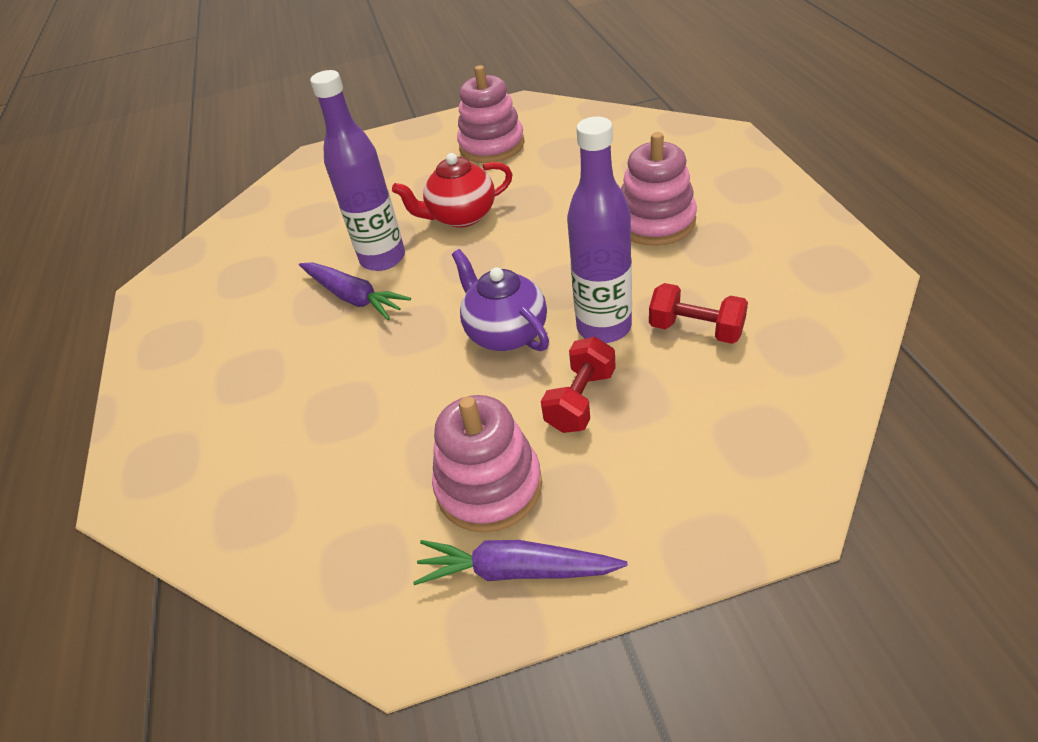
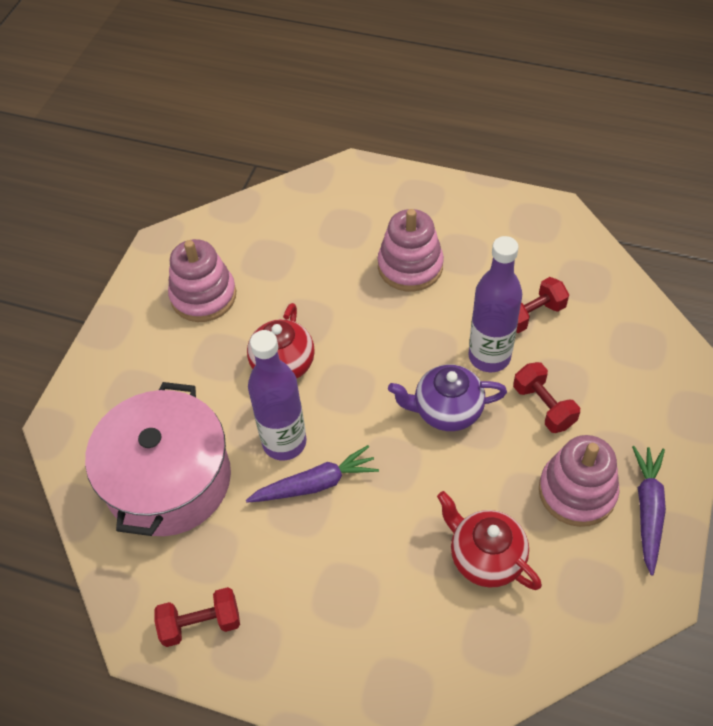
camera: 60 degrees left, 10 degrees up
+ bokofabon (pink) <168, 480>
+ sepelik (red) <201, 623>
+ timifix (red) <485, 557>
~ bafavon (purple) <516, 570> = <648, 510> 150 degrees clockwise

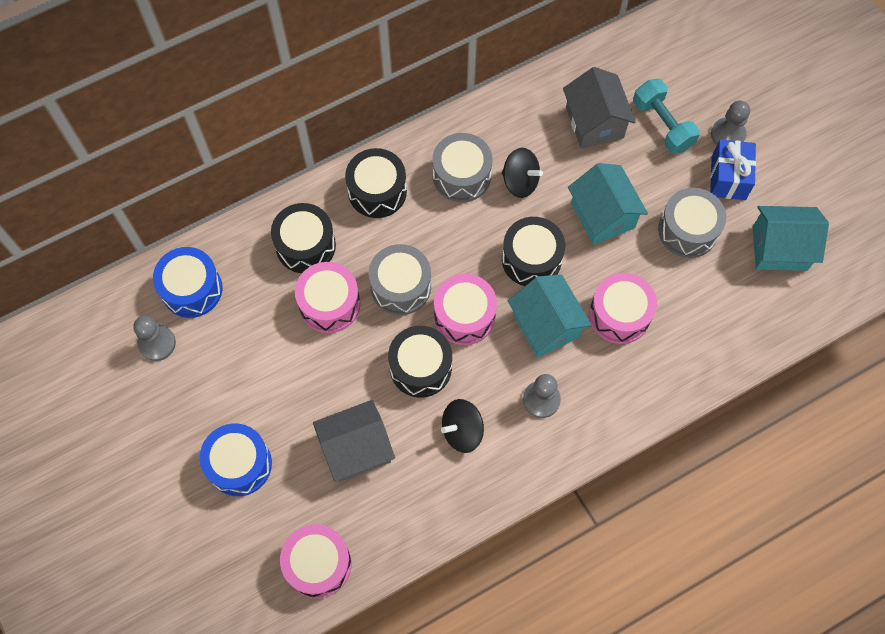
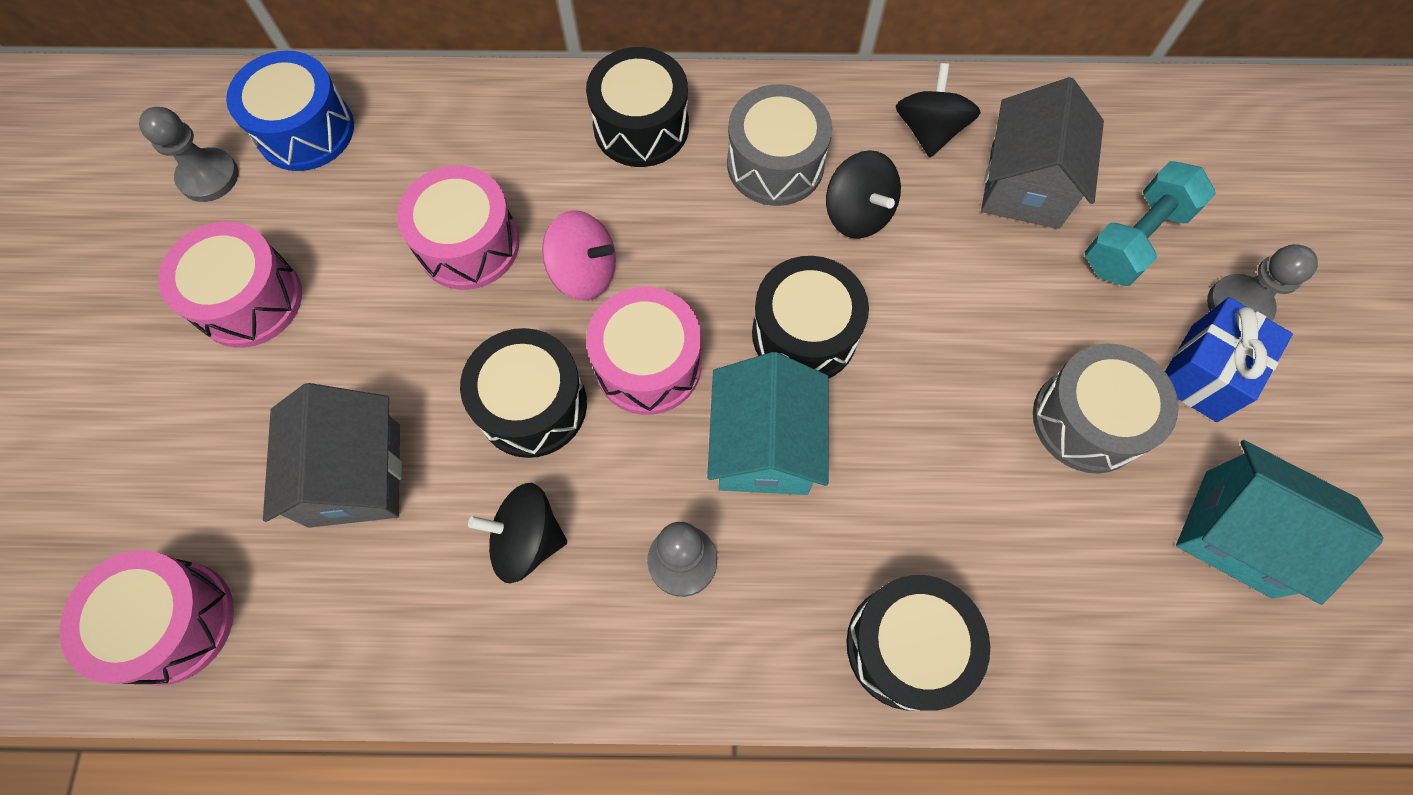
camera: 30 degrees right, 0 degrees up
~ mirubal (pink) <619, 315> to <249, 300>
~ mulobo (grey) <356, 449> = <355, 475> 75 degrees clockwise
~ mirubal (grey) <401, 286> to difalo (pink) <584, 272>
~ mirubal (black) <305, 245> to <906, 646>
+ difalo (black) <929, 131>
~ sepelik (turquoise) <662, 125> = <1134, 239> 45 degrees clockwise
- mirubal (blue) <239, 464>
- mulobo (turquoise) <602, 215>

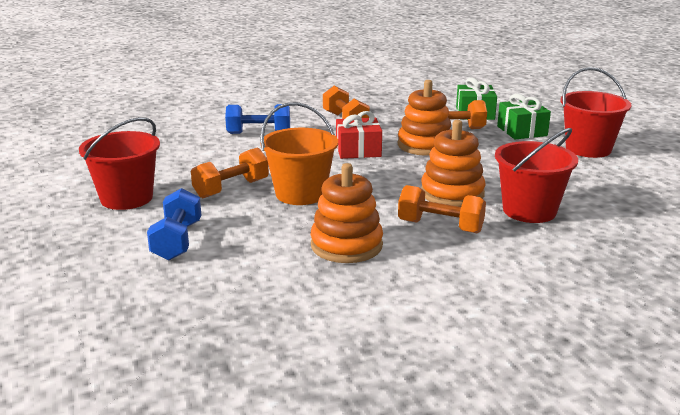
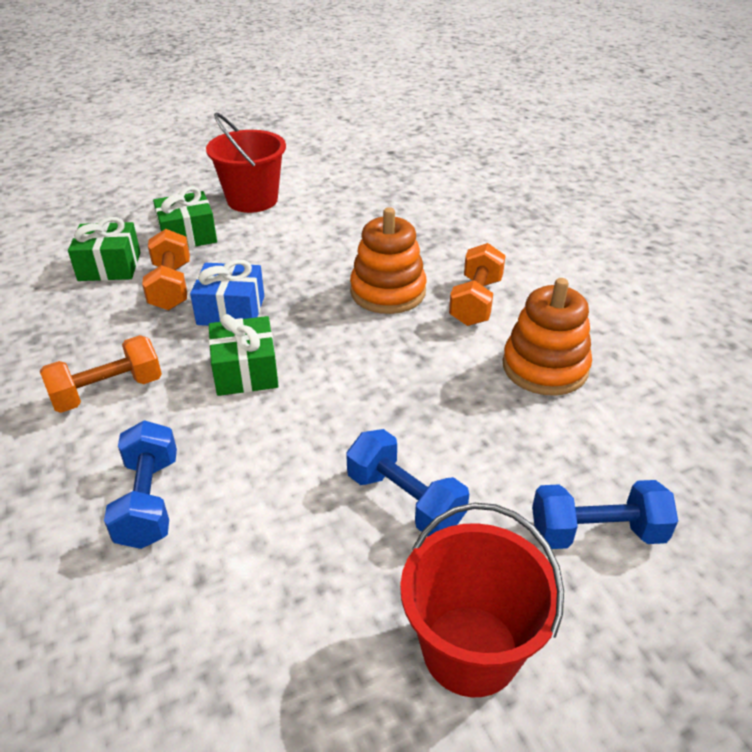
camera: 95 degrees left, 15 degrees up
~ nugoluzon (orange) <425, 145> to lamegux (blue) <231, 310>
~ lamegux (red) <358, 150> to lamegux (green) <245, 371>
~ sepelik (orange) <231, 188> to sepelik (blue) <404, 500>
- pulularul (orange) <300, 194>
- pulularul (red) <529, 211>

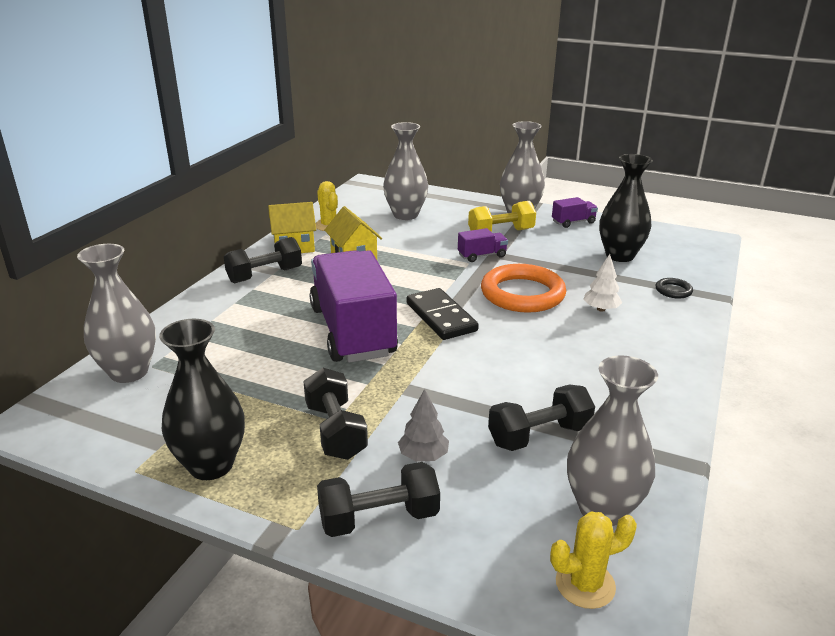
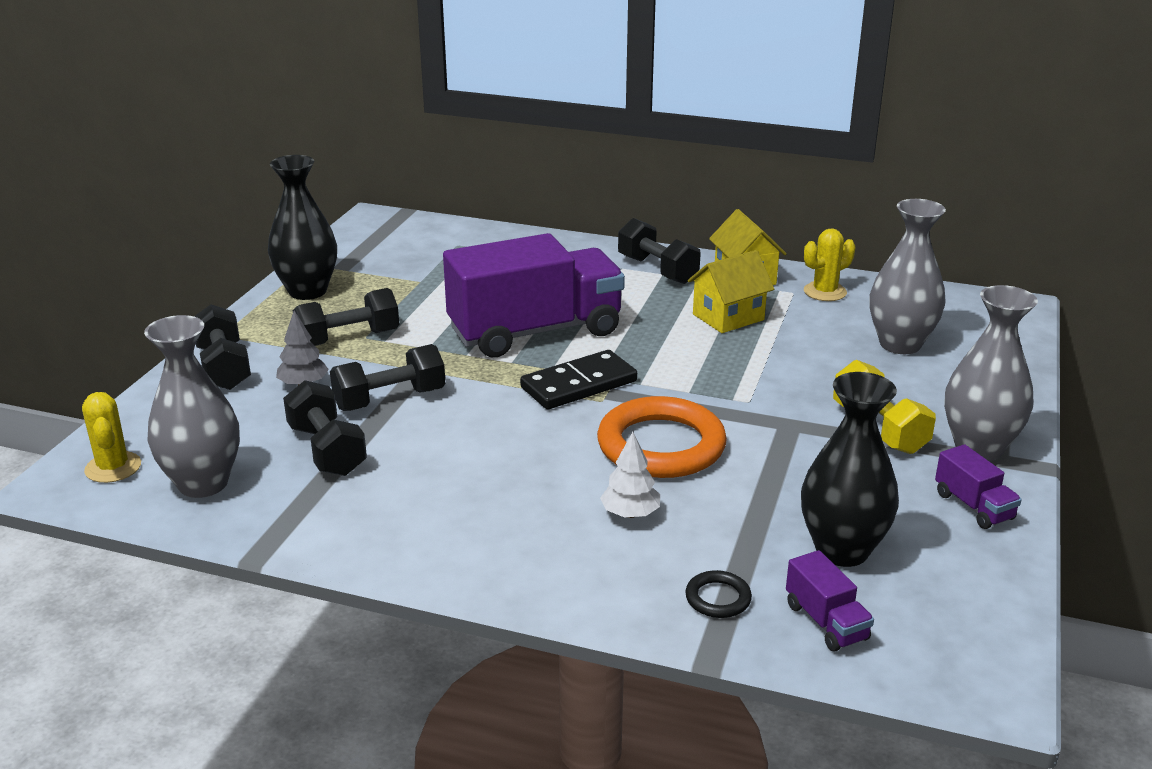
camera: 85 degrees right, 0 degrees up
+ sepelik (black) <390, 399>
~ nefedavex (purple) <482, 256> to <826, 622>
- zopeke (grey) <129, 372>

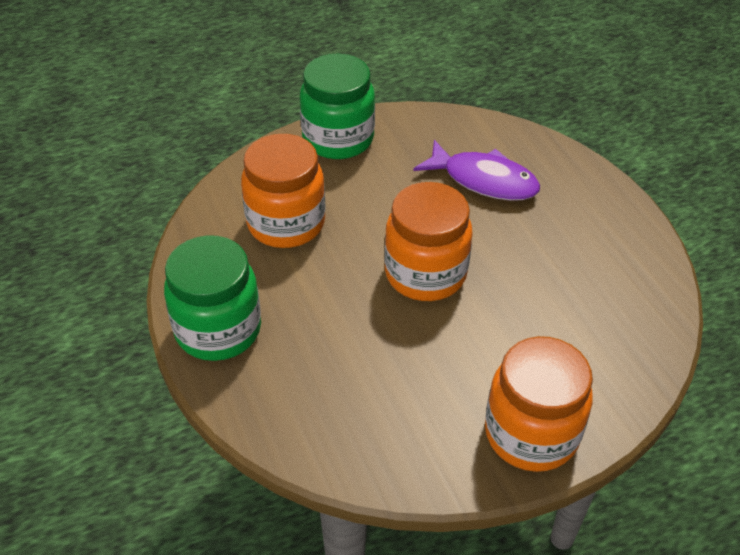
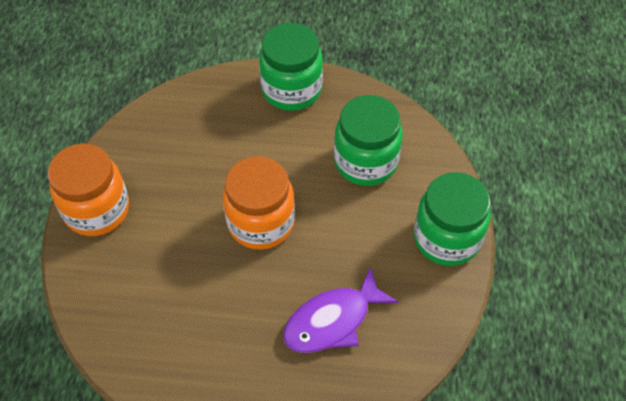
camera: 120 degrees right, 10 degrees up
~ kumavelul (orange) <286, 223> to kumavelul (green) <366, 162>

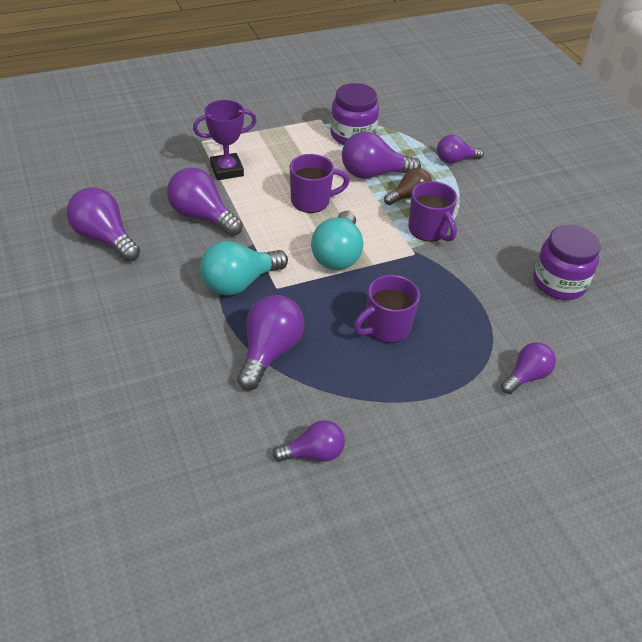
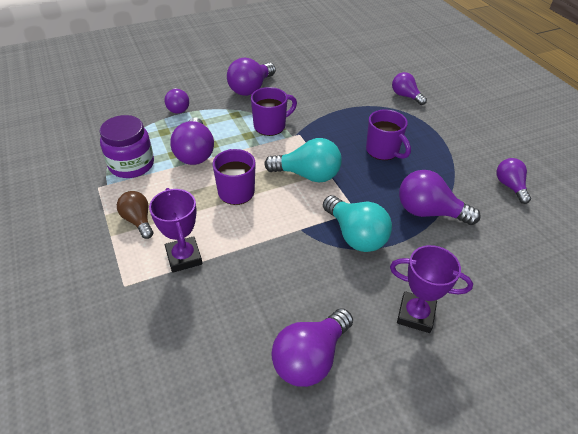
camera: 90 degrees left, 0 degrees up
~ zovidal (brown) <409, 196> to <138, 220>
~ zovidal (purple) <202, 216> to <251, 88>
+ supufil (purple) <415, 315>
- kumavelul (purple) <559, 283>

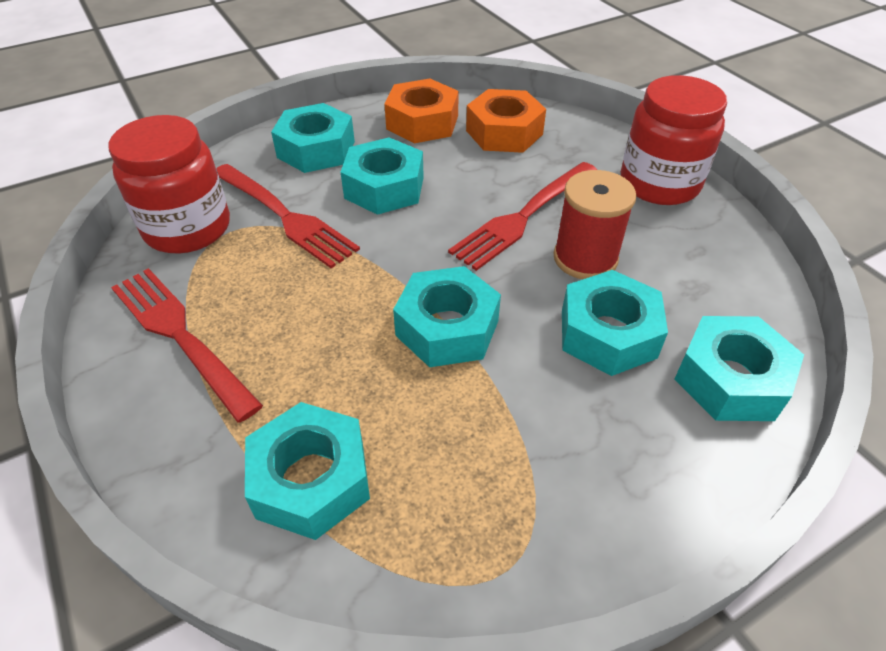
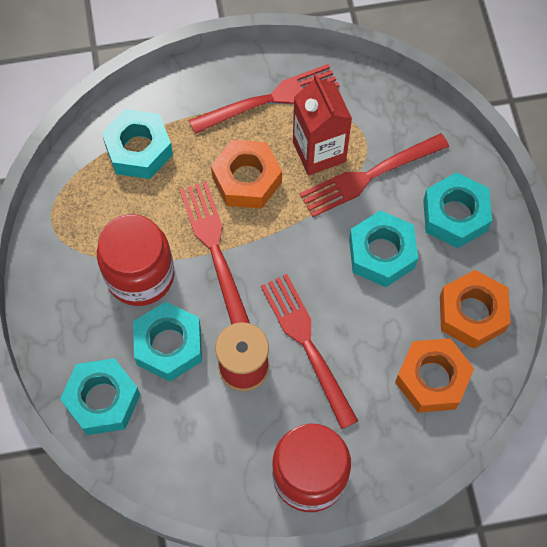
camera: 110 degrees right, 20 degrees up
~ kumavelul (red) <187, 228> to <140, 275>
~ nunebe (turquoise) <447, 328> to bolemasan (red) <214, 249>
+ nunebe (orange) <246, 179>
+ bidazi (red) <319, 152>

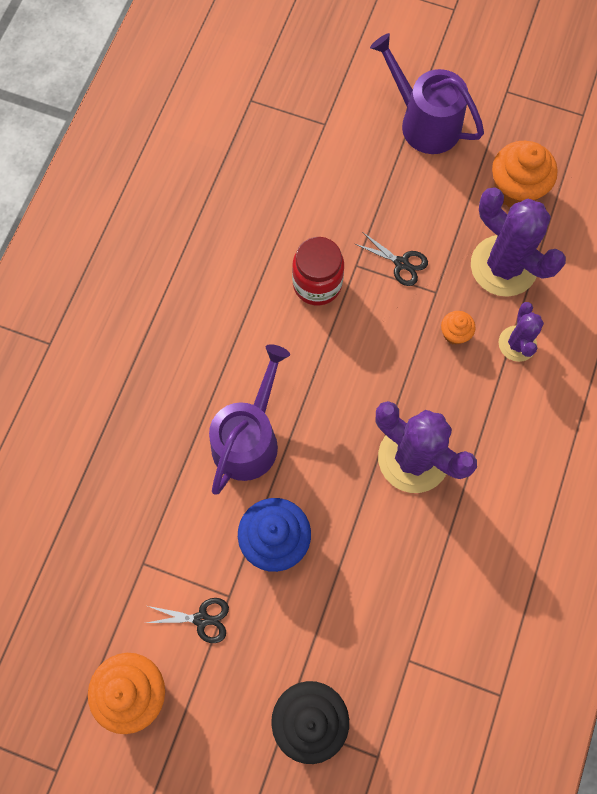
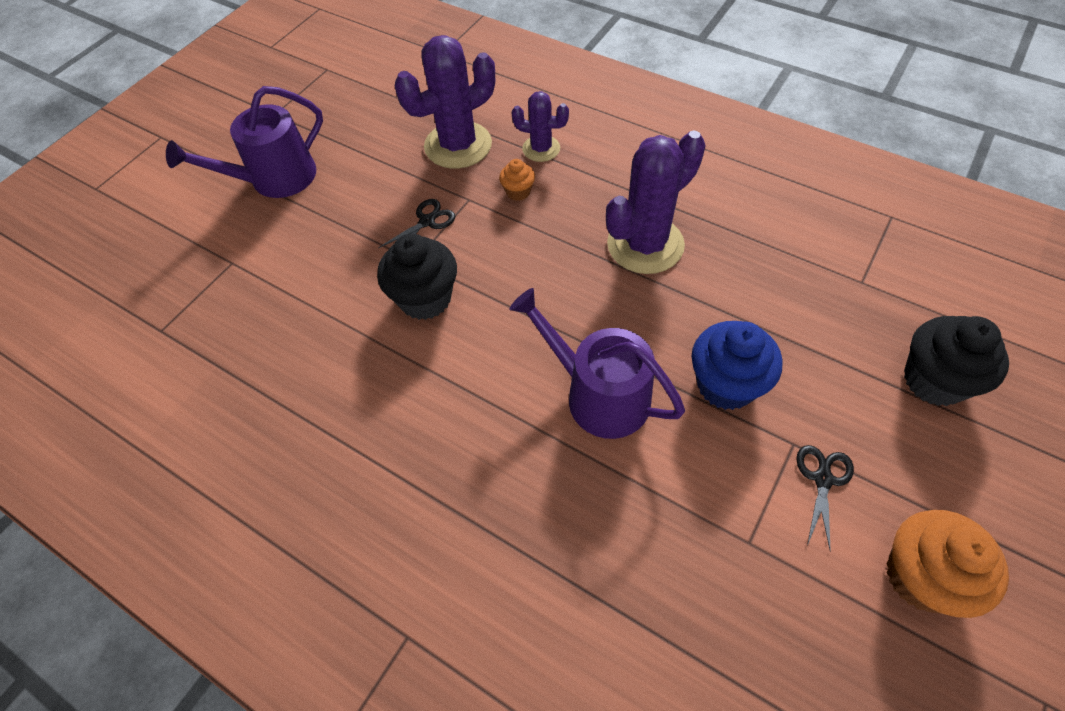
camera: 75 degrees left, 15 degrees down
~ kumavelul (red) <317, 284> to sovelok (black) <425, 298>
- sovelok (orange) <515, 189>

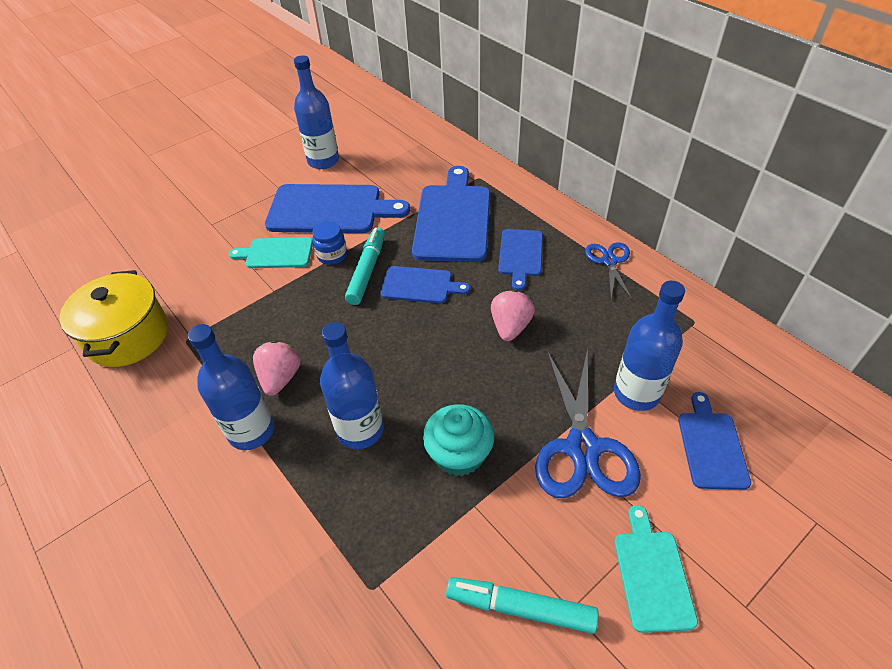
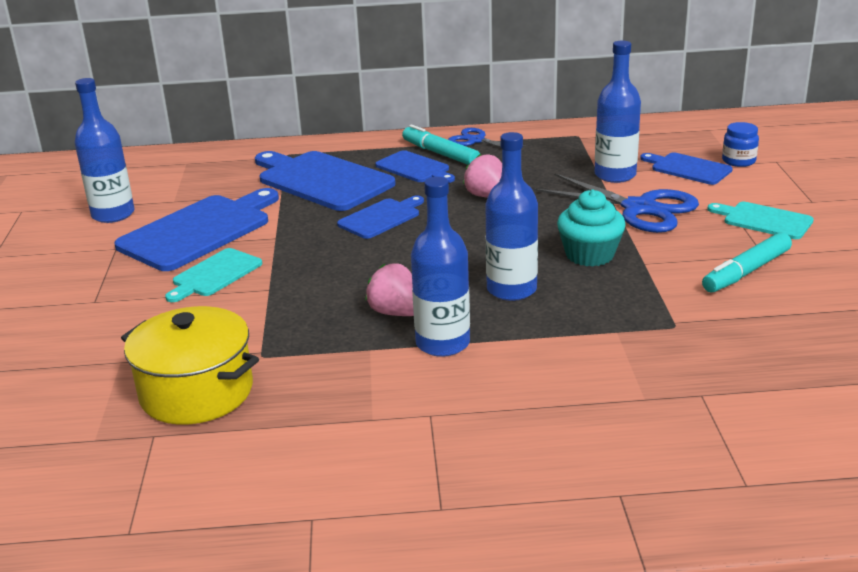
camera: 55 degrees left, 20 degrees down
~ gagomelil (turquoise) <367, 270> to <440, 154>
~ kumavelul (blue) <332, 255> to <738, 161>

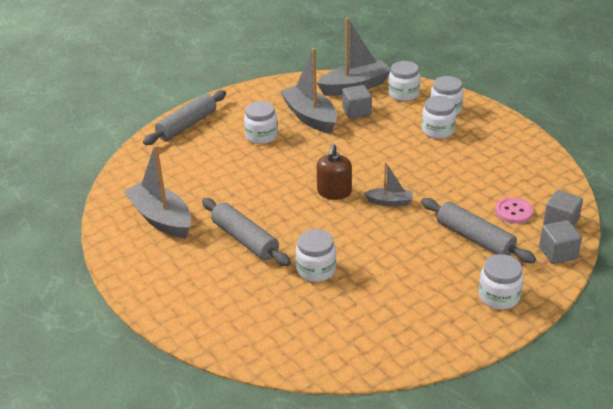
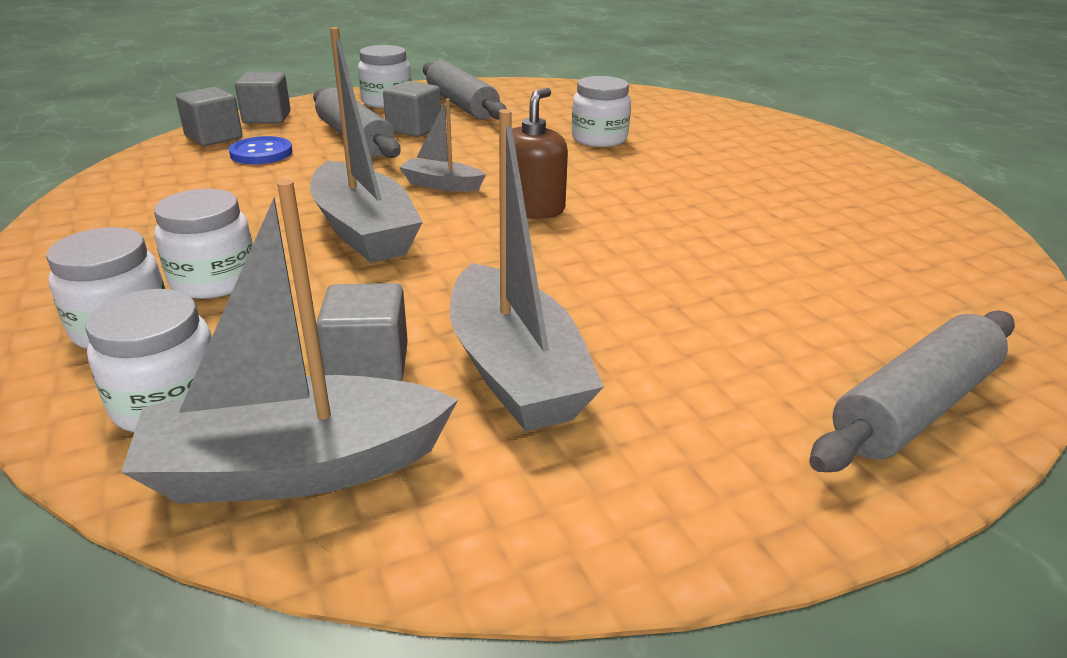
camera: 170 degrees left, 5 degrees down
~ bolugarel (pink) <513, 212> to bolugarel (blue) <261, 153>
~ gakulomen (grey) <161, 218> to <364, 231>
+ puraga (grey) <414, 129>
~ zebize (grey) <245, 239> to <462, 105>
- kumavelul (white) <261, 136>

